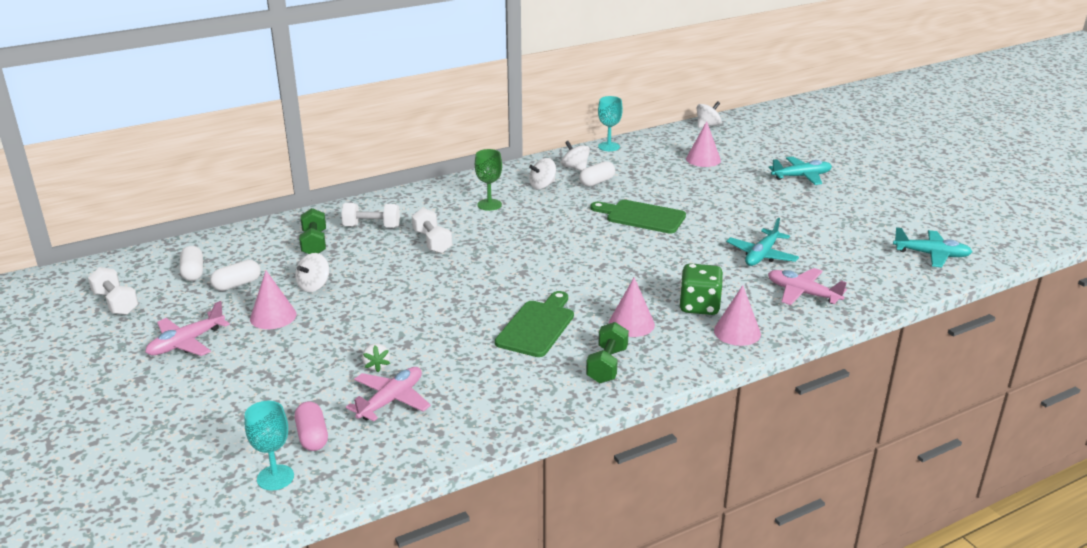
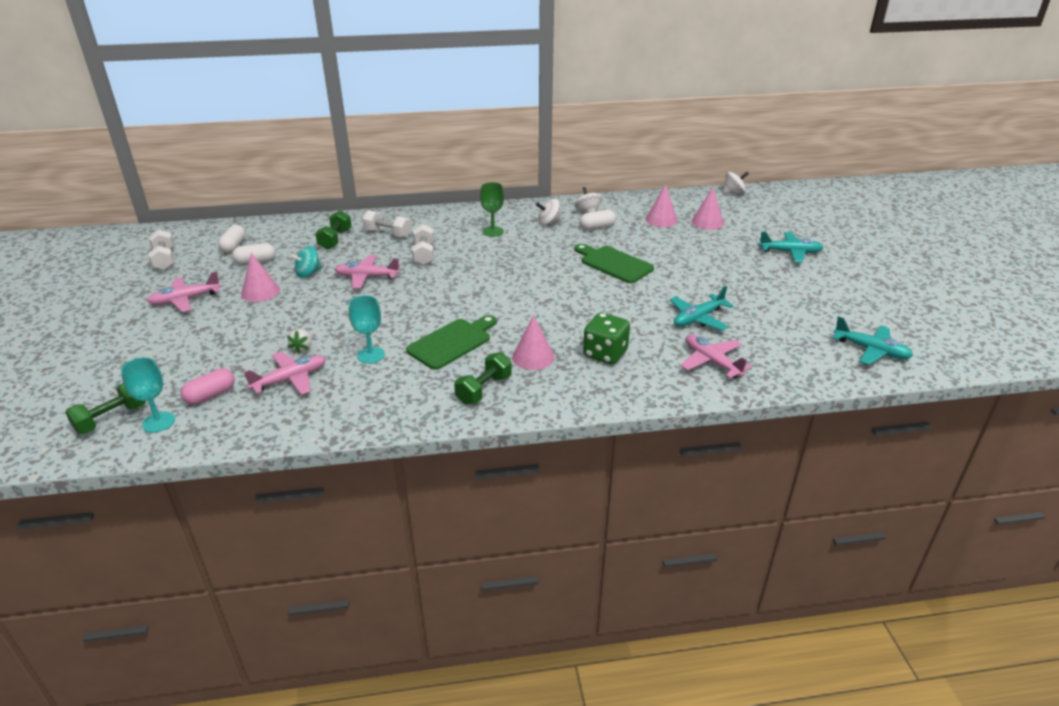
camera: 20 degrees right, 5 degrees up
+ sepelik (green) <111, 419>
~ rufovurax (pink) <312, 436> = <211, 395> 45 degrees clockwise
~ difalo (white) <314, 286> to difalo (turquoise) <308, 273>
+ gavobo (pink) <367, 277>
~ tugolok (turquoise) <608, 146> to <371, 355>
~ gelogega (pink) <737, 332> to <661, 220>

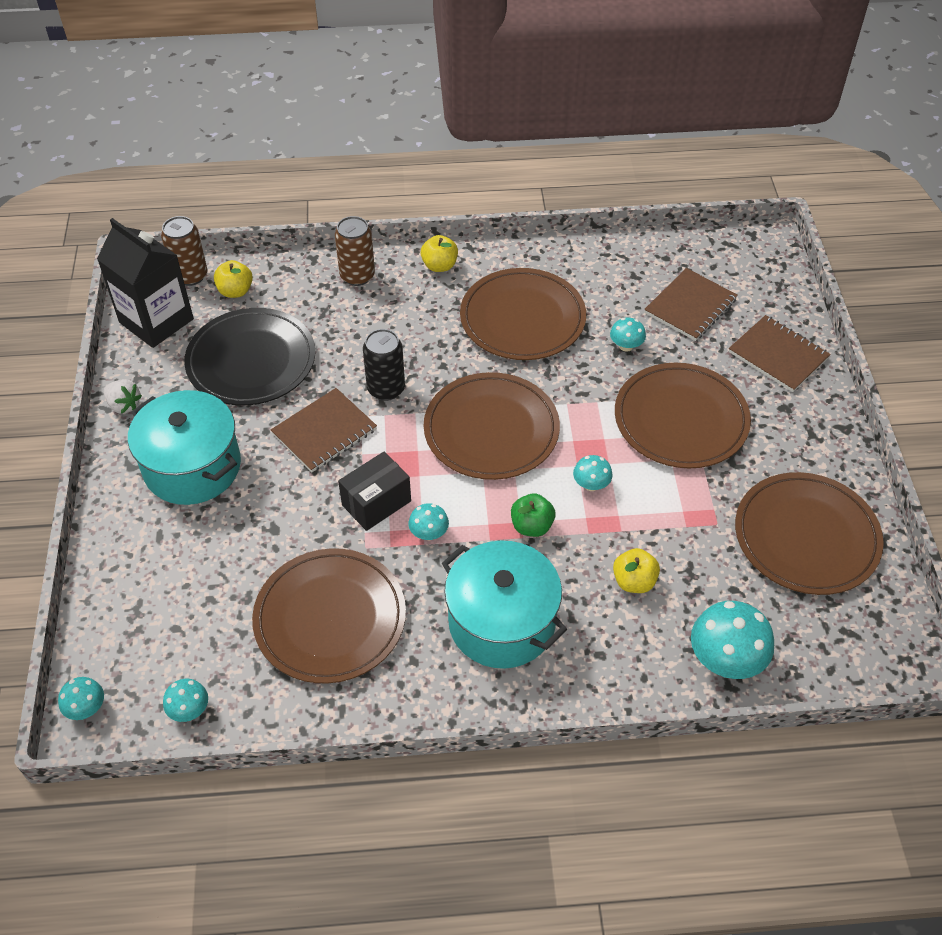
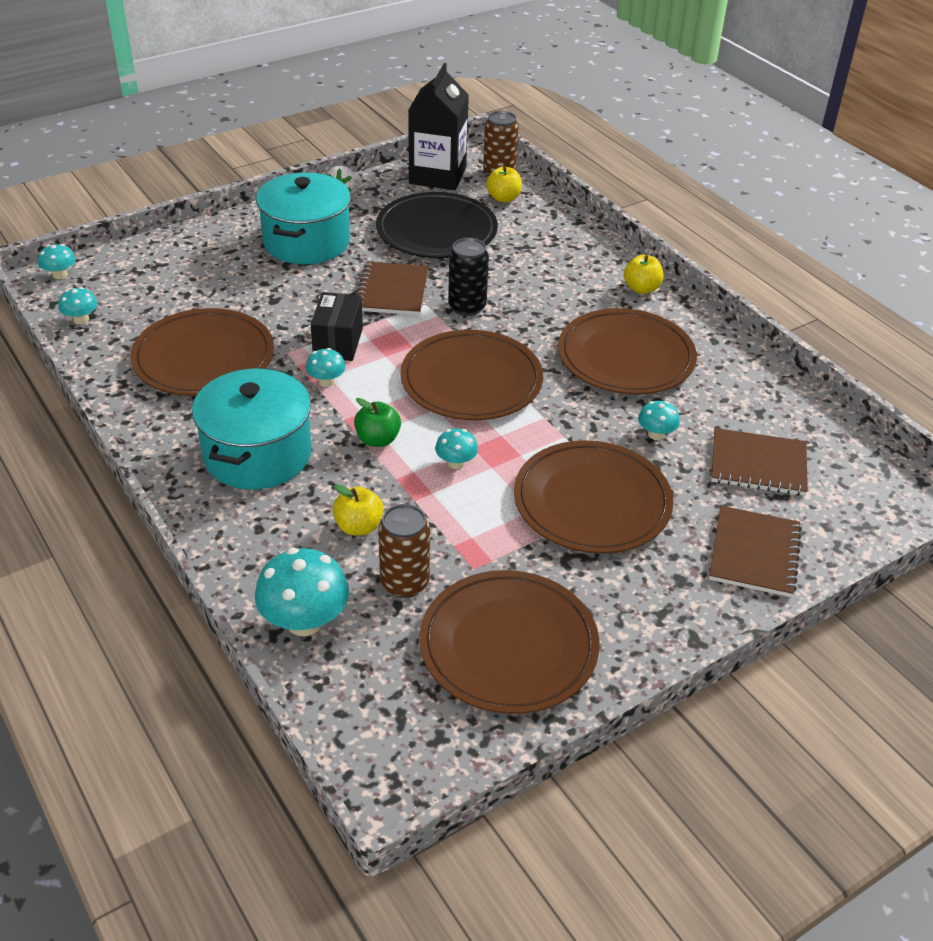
camera: 60 degrees right, 10 degrees down
~ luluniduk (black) <376, 503> = <338, 342> 75 degrees clockwise
~ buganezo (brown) <324, 432> = <392, 291> 75 degrees clockwise
~ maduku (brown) <357, 276> to <404, 583>

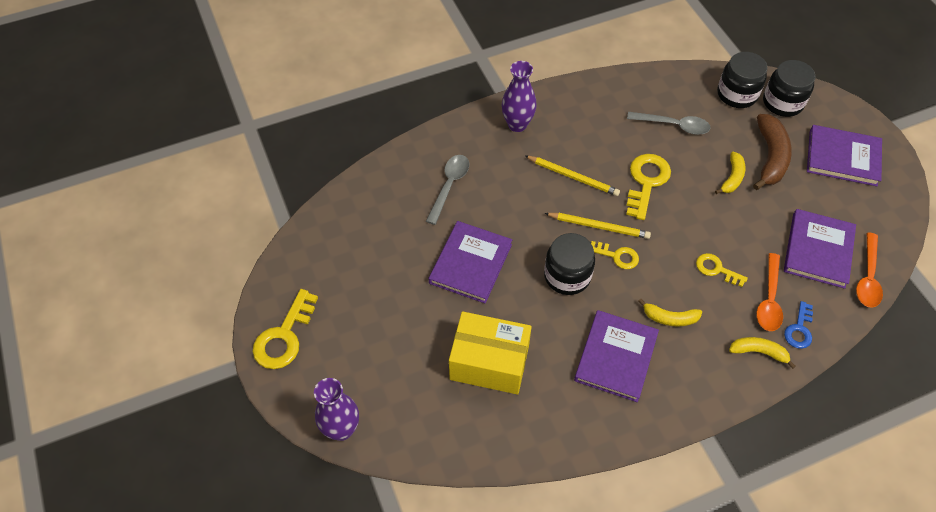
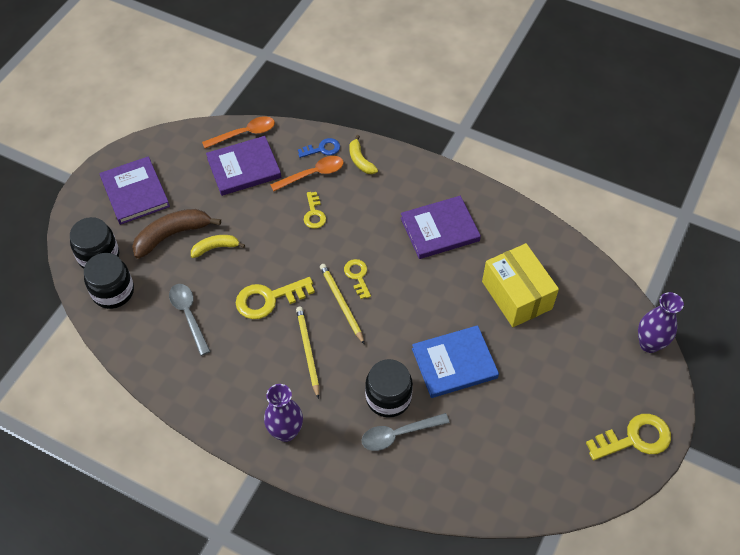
camera: 130 degrees left, 0 degrees up
~ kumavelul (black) <567, 276> to <388, 397>
~ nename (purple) <470, 264> to nename (blue) <454, 363>
- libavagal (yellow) <669, 318>

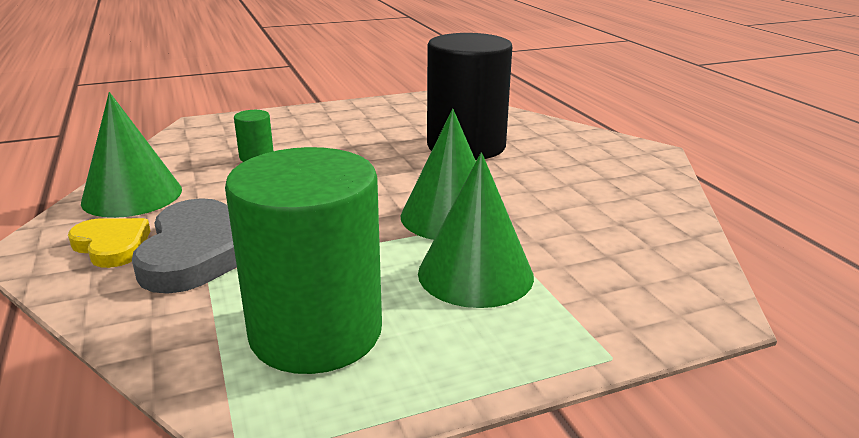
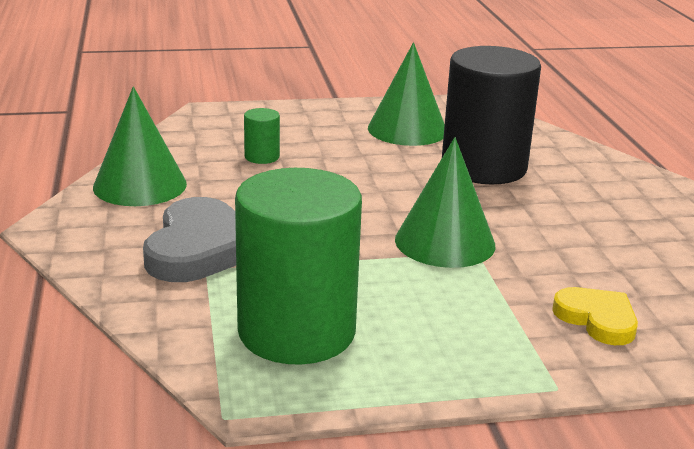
camera: 10 degrees right, 0 degrees up
~ gelogega (green) <475, 274> to <407, 129>
~ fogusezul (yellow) <112, 246> to <597, 319>

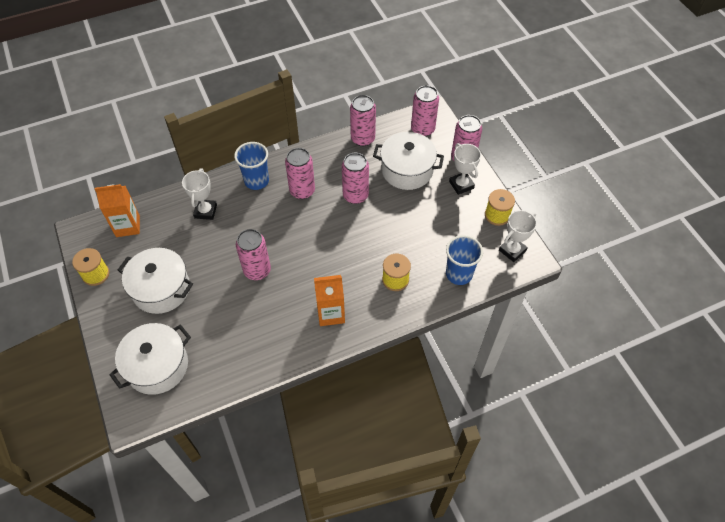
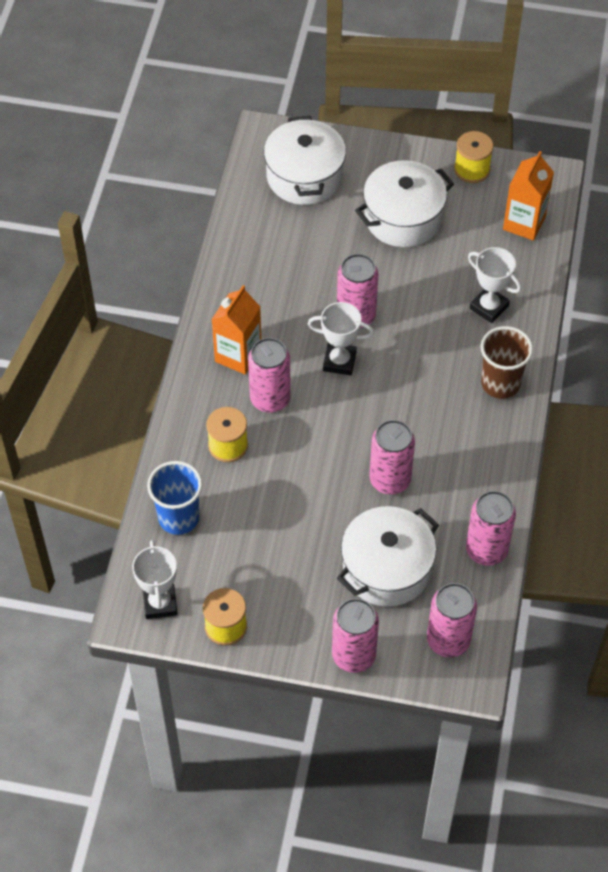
camera: 125 degrees right, 0 degrees up
~ maduku (pink) <302, 191> to <270, 399>
~ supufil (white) <461, 185> to <339, 361>
~ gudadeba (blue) <256, 181> to gudadeba (brown) <500, 383>

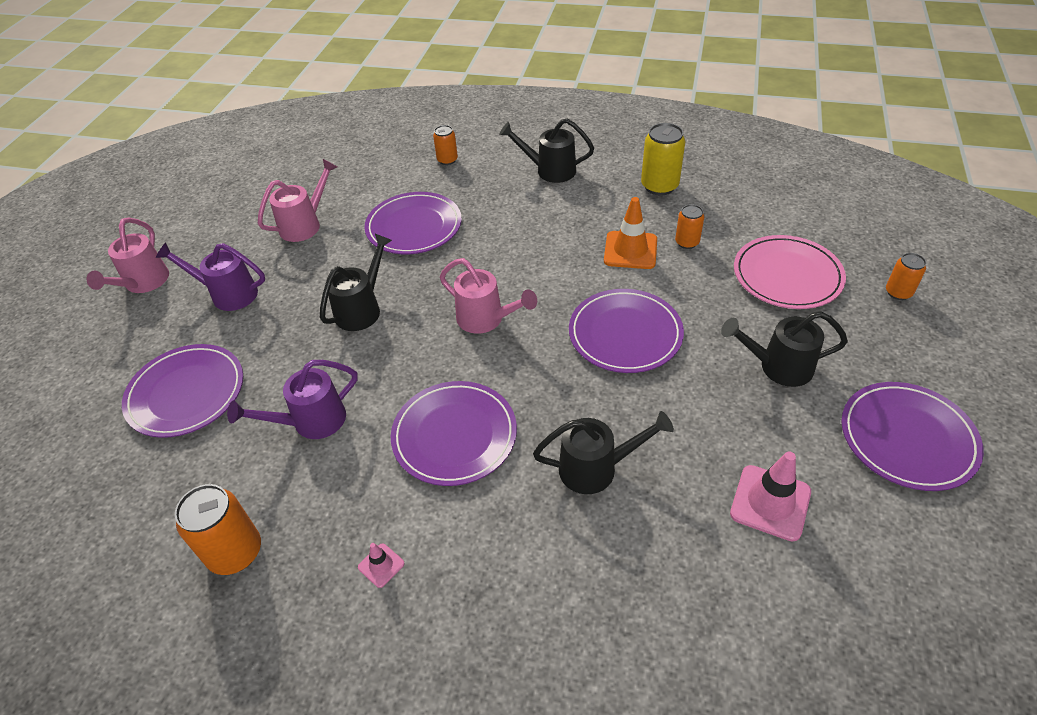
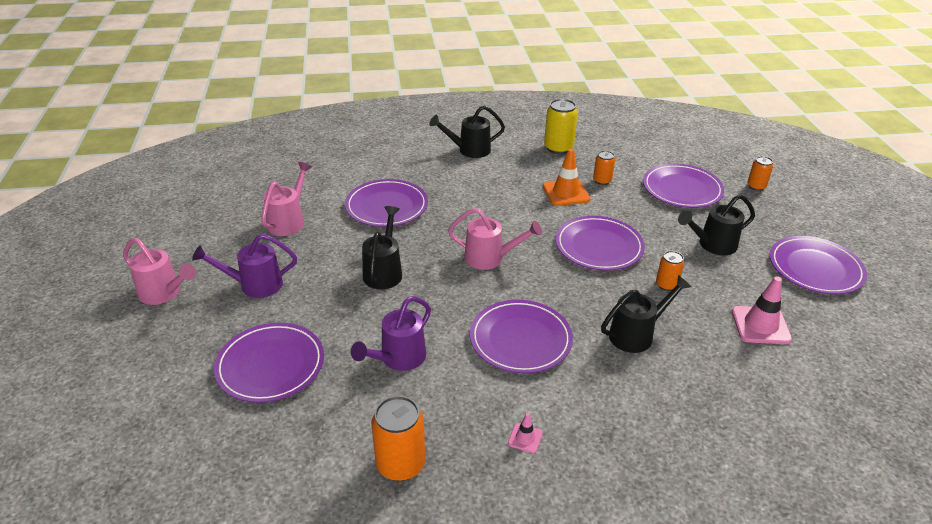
camera: 25 degrees left, 10 degrees down
~ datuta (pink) <143, 283> = <164, 293> 45 degrees counterclockwise
~ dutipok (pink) <787, 276> to dutipok (purple) <682, 189>
~ maduku (orange) <447, 160> to <666, 285>

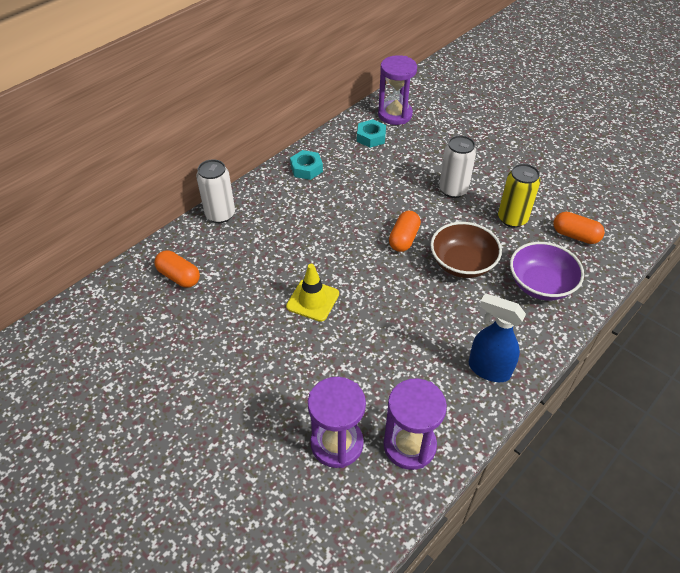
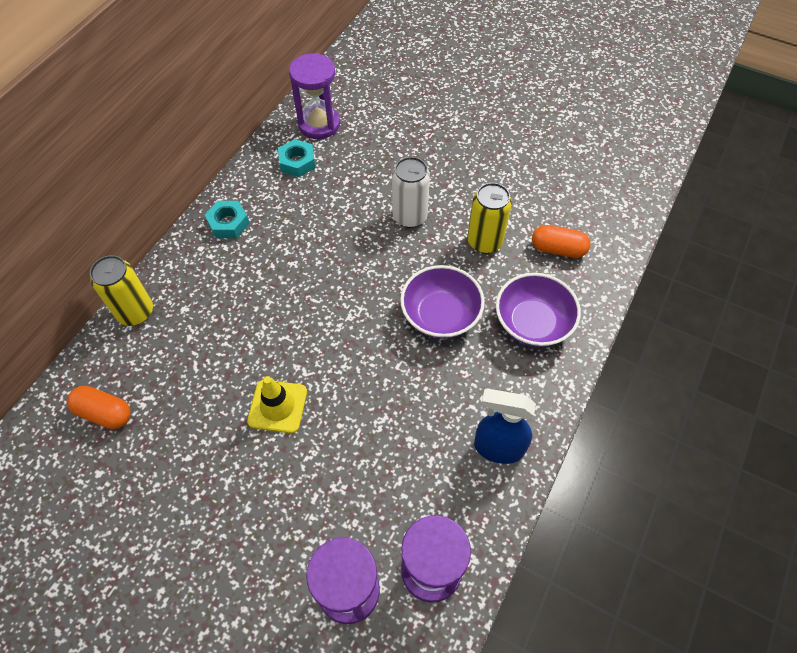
camera: 15 degrees left, 10 degrees up
~ maduku (white) <220, 214> to maduku (yellow) <135, 312>
~ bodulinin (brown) <462, 263> to bodulinin (purple) <440, 315>
- rufovurax (orange) <404, 239>

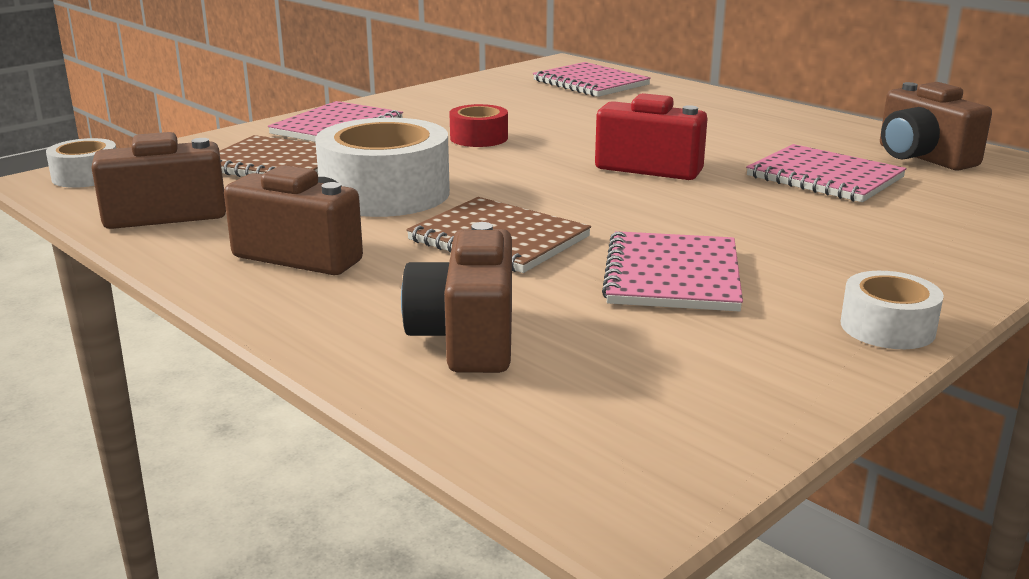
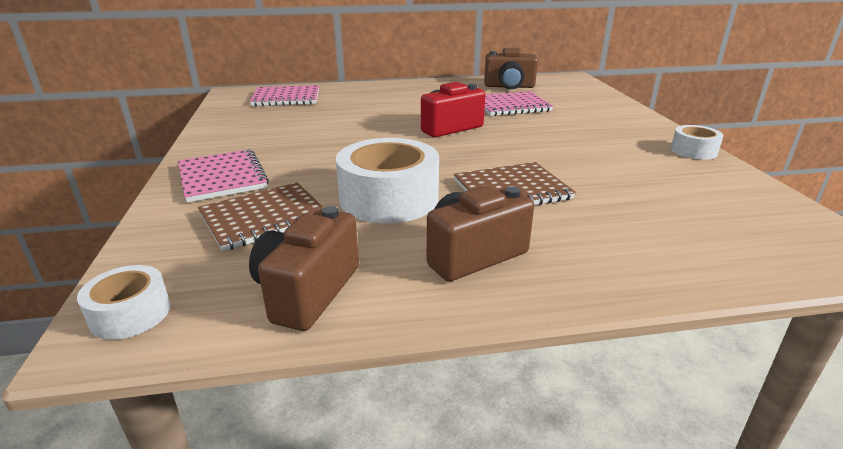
camera: 55 degrees left, 5 degrees up
- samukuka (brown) <467, 338>
- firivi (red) <479, 138>
- buganezo (pink) <672, 275>

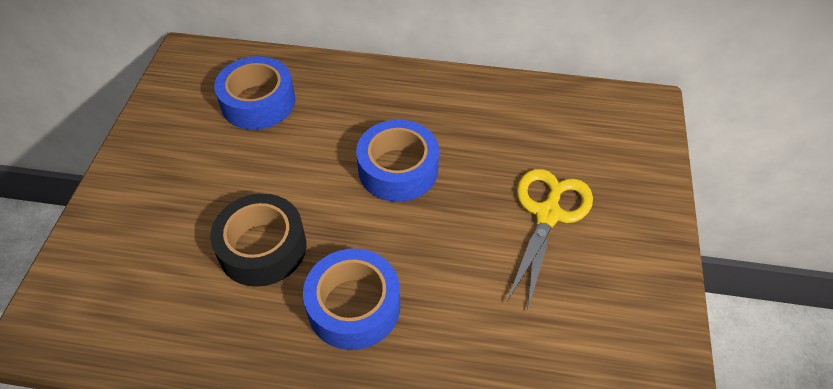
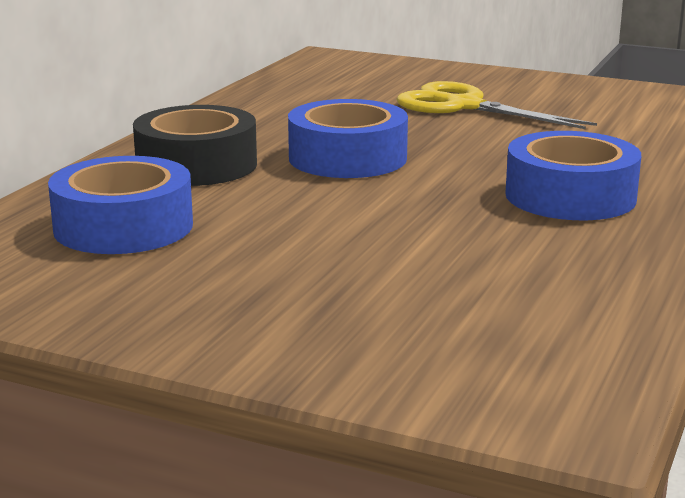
camera: 75 degrees left, 30 degrees down
~ firivi (black) <262, 248> to <196, 165>

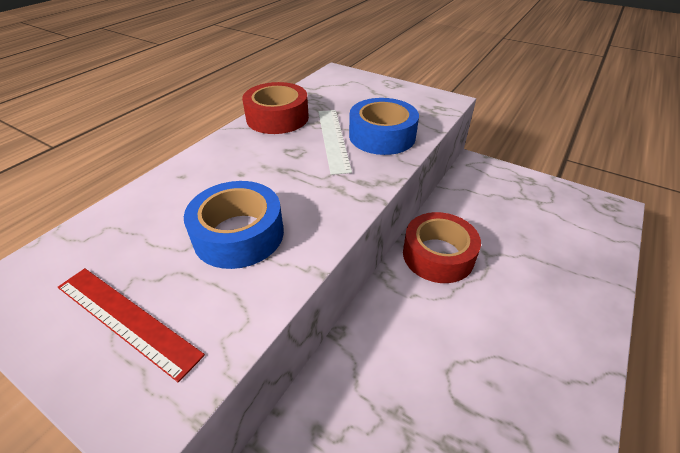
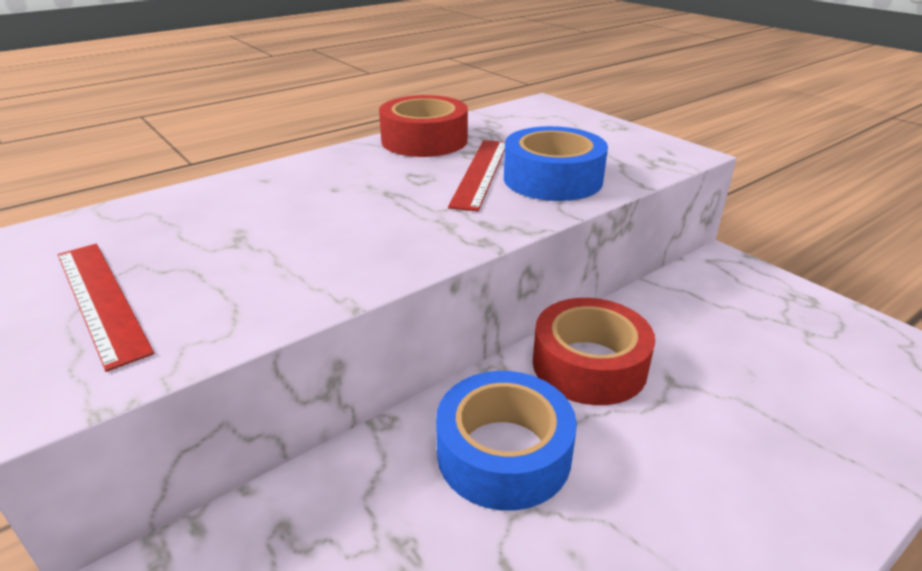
camera: 20 degrees right, 10 degrees down
~ firivi (blue) <239, 234> to <503, 453>
~ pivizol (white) <333, 139> to pivizol (red) <481, 172>

